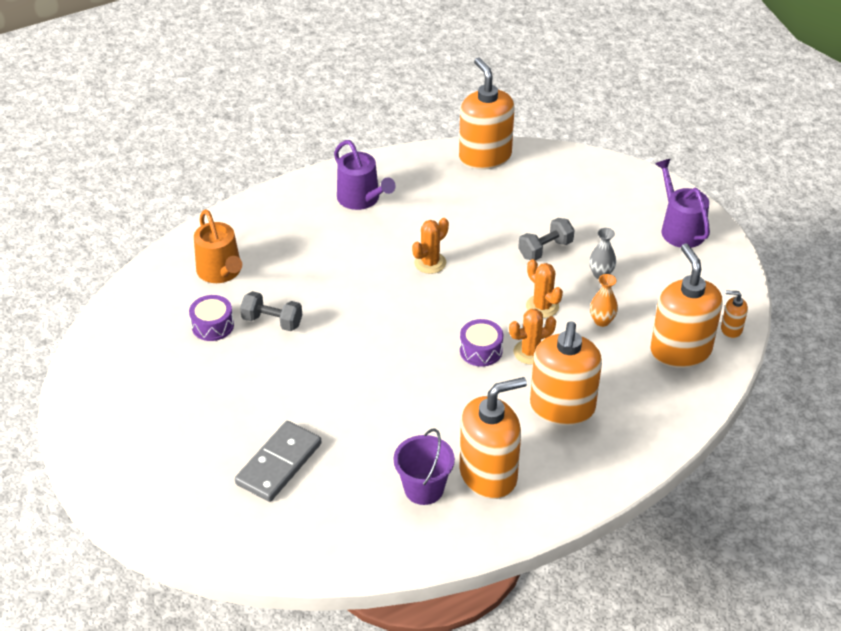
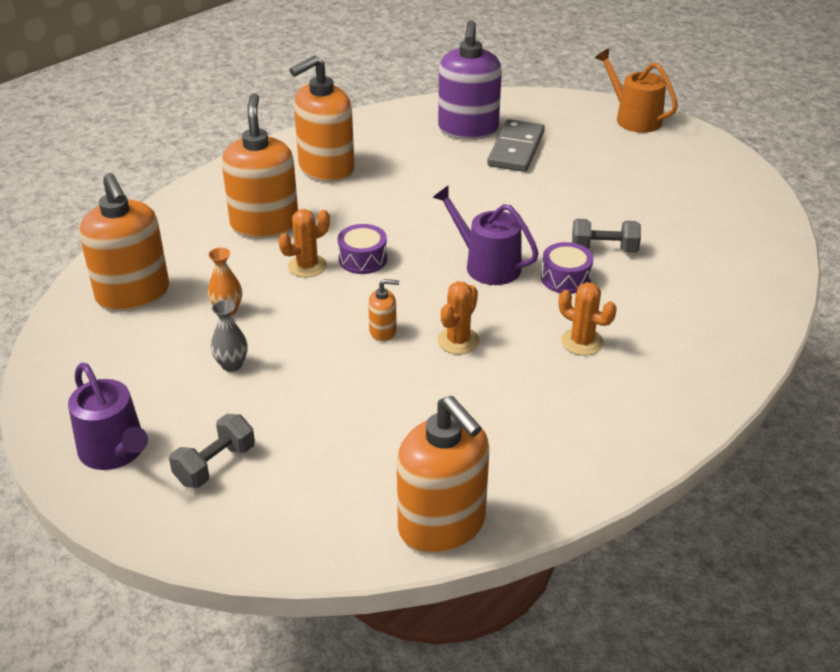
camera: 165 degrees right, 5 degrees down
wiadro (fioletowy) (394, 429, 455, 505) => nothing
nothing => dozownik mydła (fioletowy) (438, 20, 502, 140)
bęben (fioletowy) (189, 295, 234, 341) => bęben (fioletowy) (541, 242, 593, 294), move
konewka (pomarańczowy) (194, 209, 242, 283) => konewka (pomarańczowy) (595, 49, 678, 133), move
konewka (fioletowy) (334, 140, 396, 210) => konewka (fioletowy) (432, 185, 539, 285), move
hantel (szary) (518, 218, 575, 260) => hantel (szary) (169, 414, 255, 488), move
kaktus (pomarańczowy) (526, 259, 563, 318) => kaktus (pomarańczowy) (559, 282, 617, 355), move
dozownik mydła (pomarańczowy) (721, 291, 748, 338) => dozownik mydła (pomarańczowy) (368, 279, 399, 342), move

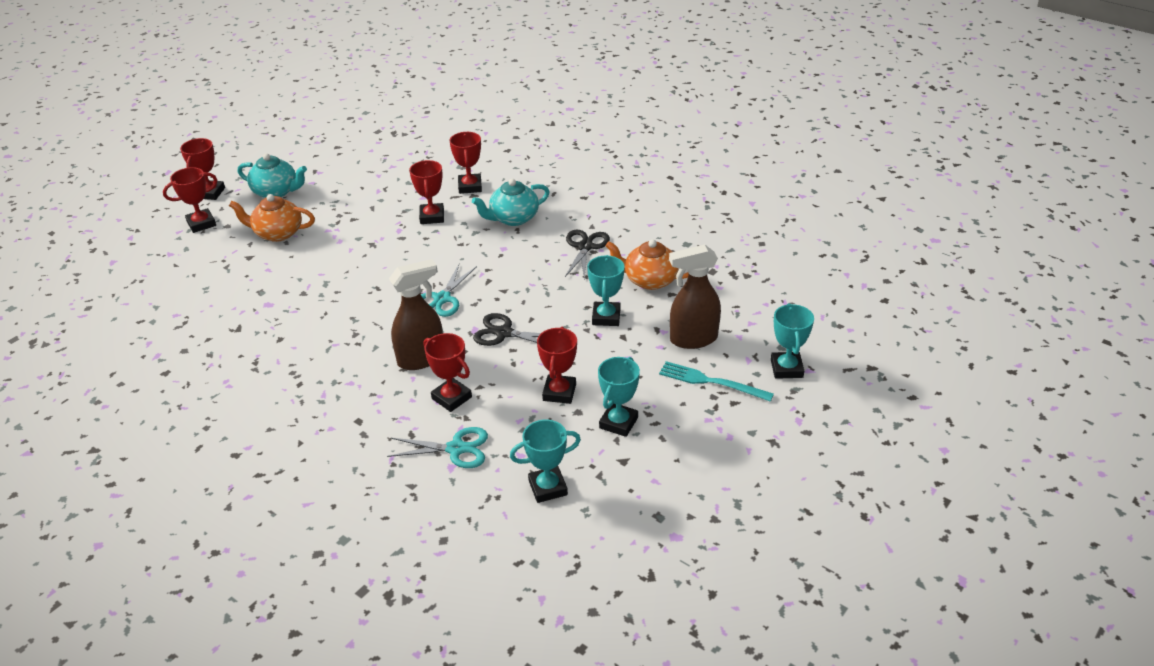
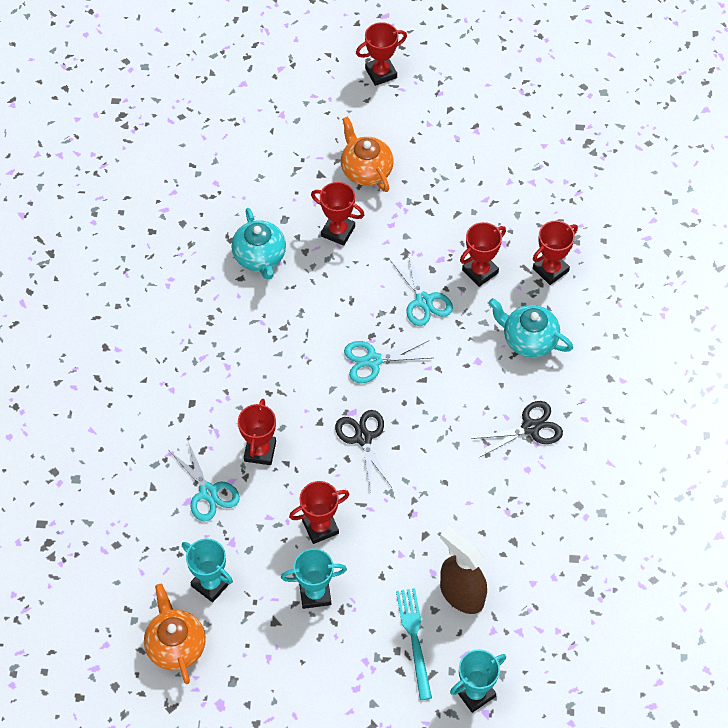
camera: 55 degrees right, 20 degrees up
spryskiwacz (brązowy) (389, 259, 443, 370) => nothing
puchar (turkusowy) (587, 255, 624, 326) => nothing
nothing => nożyczki (turkusowy) (389, 253, 453, 326)
puchar (czerwony) (163, 167, 217, 233) => puchar (czerwony) (311, 182, 364, 246), move
imbryk (turkusowy) (238, 153, 307, 198) => imbryk (turkusowy) (231, 208, 286, 280), move
imbryk (pomarańczowy) (606, 239, 689, 290) => imbryk (pomarańczowy) (144, 584, 206, 684), move

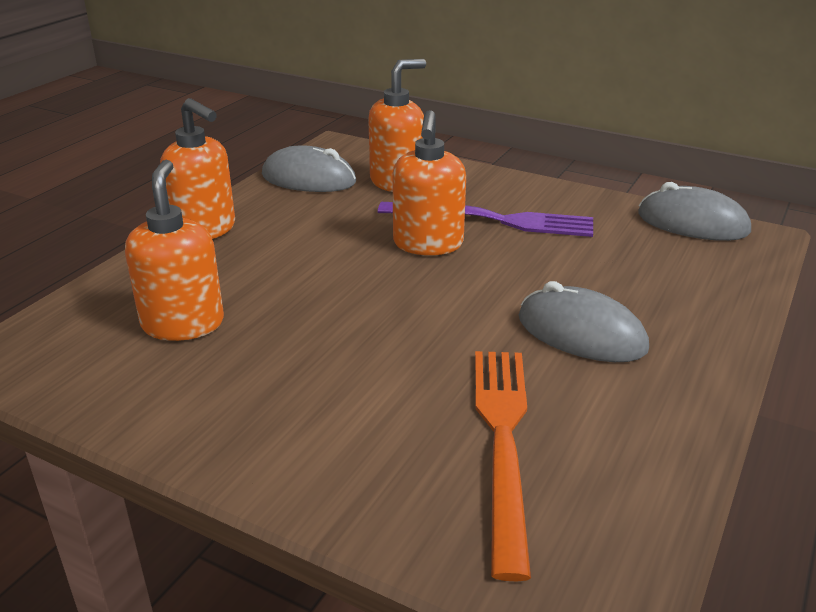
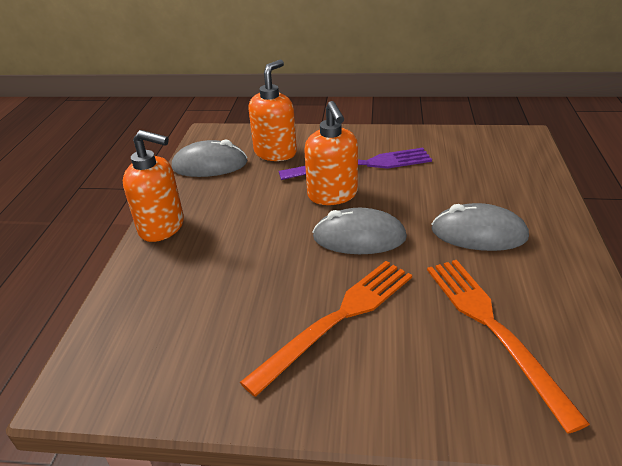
camera: 20 degrees left, 5 degrees up
dozownik mydła (pomarańczowy) (125, 160, 224, 341) => nothing
nothing => widelec (pomarańczowy) (240, 261, 412, 397)
myszka (szary) (638, 182, 751, 241) => myszka (szary) (312, 208, 407, 254), move

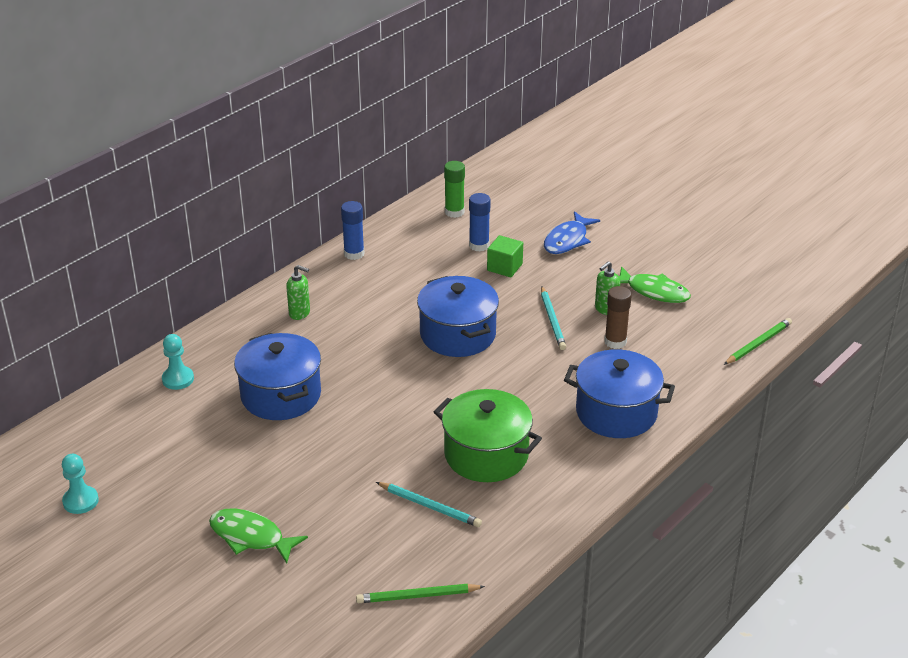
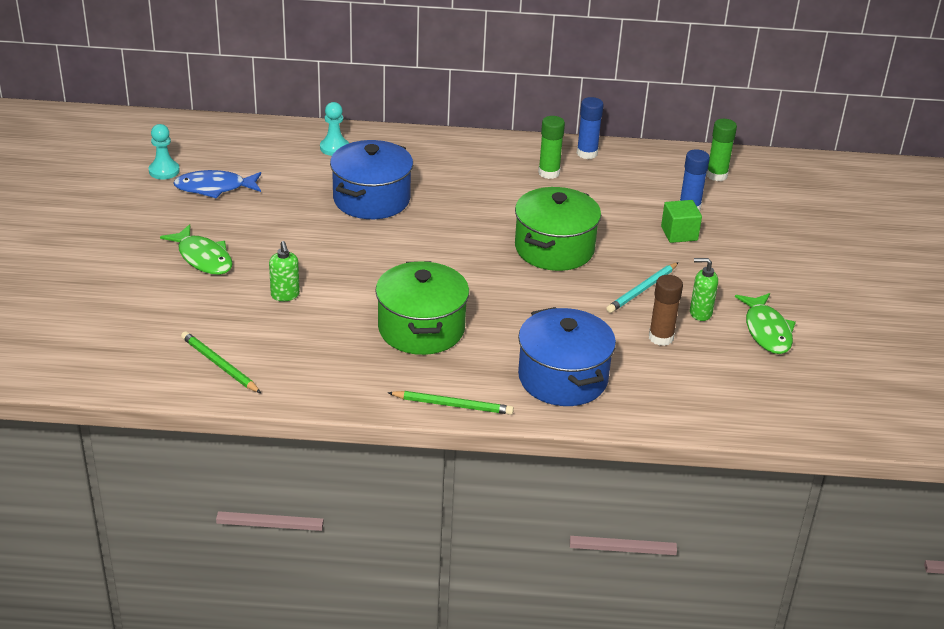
camera: 50 degrees right, 0 degrees up
ołówek (turkusowy) (376, 482, 482, 527) => nothing
nothing => klej w sztyfcie (zielony) (538, 116, 565, 179)
dozownik mydła (zielony) (286, 265, 310, 320) => dozownik mydła (zielony) (269, 241, 300, 301), move
ryba (niebieski) (544, 211, 600, 254) => ryba (niebieski) (173, 170, 261, 199), move
ołówek (zielony) (724, 318, 792, 365) => ołówek (zielony) (388, 391, 514, 415), move
garnek (niebieski) (417, 276, 499, 357) => garnek (zielony) (515, 187, 601, 271)
ryba (zielony) (209, 508, 308, 563) => ryba (zielony) (160, 224, 233, 275), 150 degrees clockwise

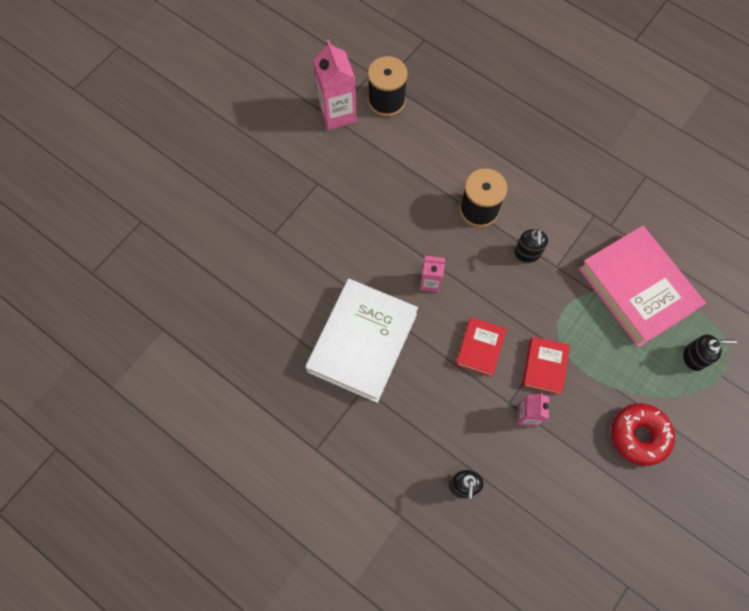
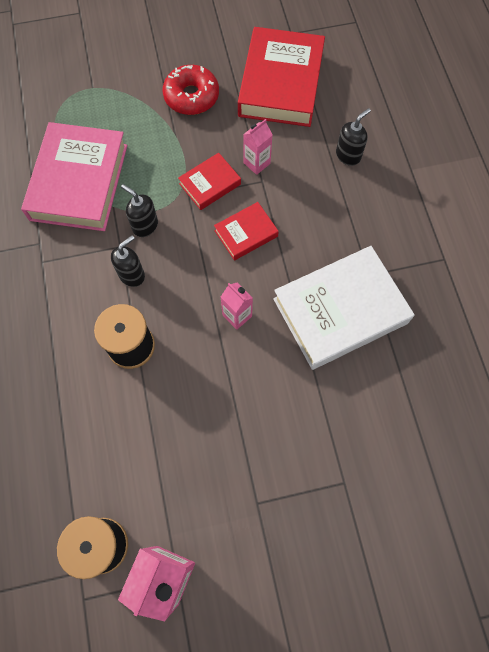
camera: 140 degrees left, 0 degrees up
nothing => książka (czerwony) (238, 27, 325, 127)
dozownik mydła (czarny) (683, 334, 737, 371) => dozownik mydła (czarny) (121, 184, 158, 237), move

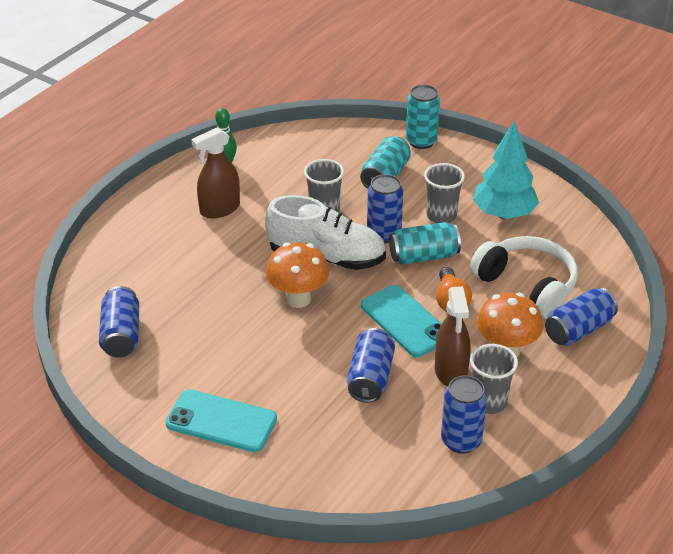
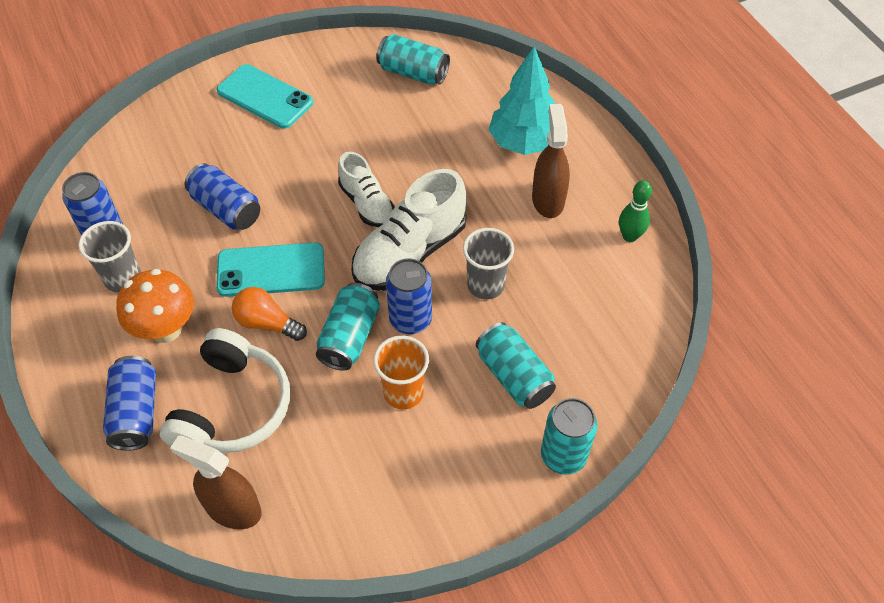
camera: 120 degrees right, 15 degrees up
spryskiwacz (brązowy) (435, 286, 470, 387) => spryskiwacz (brązowy) (170, 436, 262, 529), move
drzewko (turkusowy) (473, 120, 539, 219) => drzewko (turkusowy) (488, 47, 556, 155), move
grzyb (pomarańczowy) (266, 242, 329, 308) => but (biały) (338, 152, 395, 227)
puszka (niebieski) (99, 286, 139, 357) => puszka (turkusowy) (376, 34, 450, 85)
szklanka (szary) (424, 163, 465, 223) => szklanka (pomarańczowy) (374, 336, 429, 410)
telefon (turkusowy) (165, 389, 277, 452) => telefon (turkusowy) (216, 64, 313, 129), 75 degrees clockwise
słuchawki (biały) (470, 236, 578, 319) => słuchawki (biały) (159, 328, 290, 453), 60 degrees counterclockwise

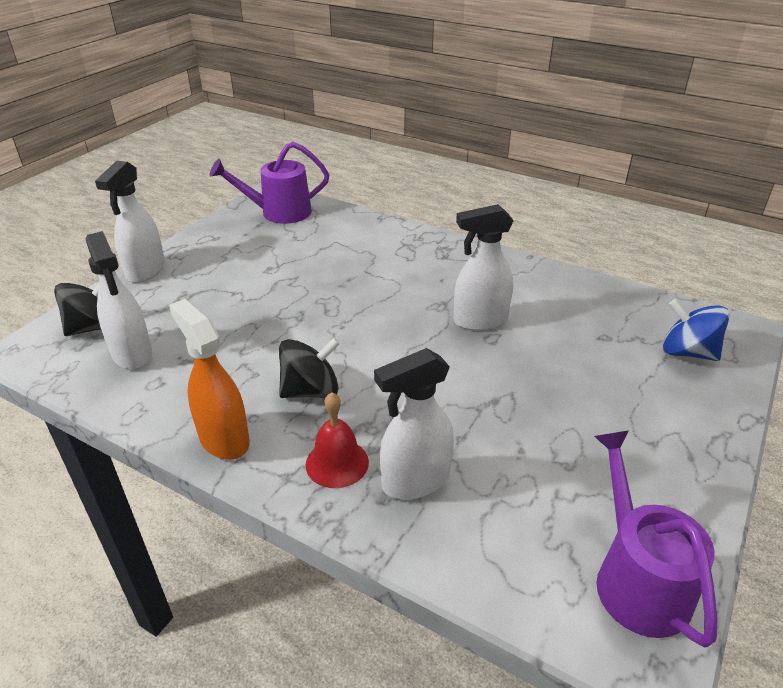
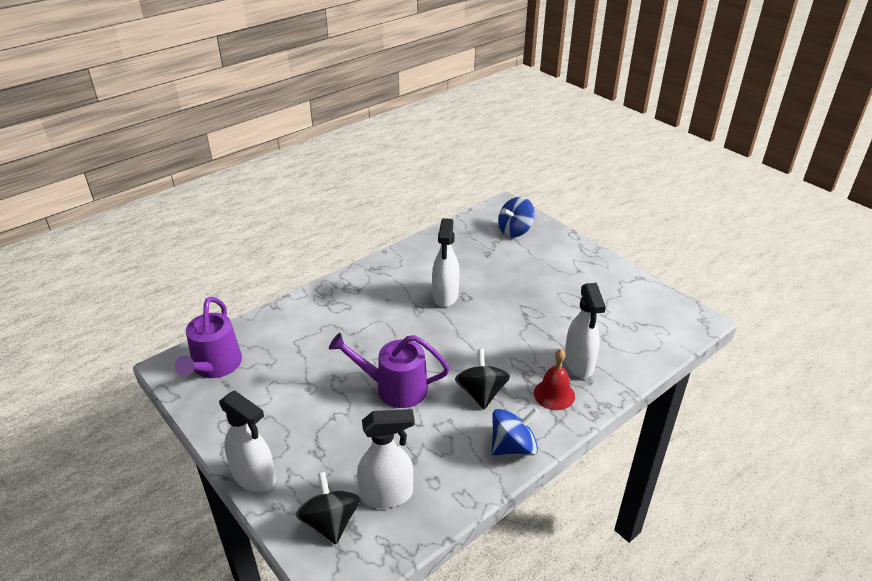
camera: 70 degrees left, 0 degrees up
konewka (fioletowy) (594, 430, 718, 647) => konewka (fioletowy) (329, 333, 450, 408), move
spryskiwacz (pomarańczowy) (169, 299, 250, 460) => bączek (niebieski) (491, 408, 540, 456)

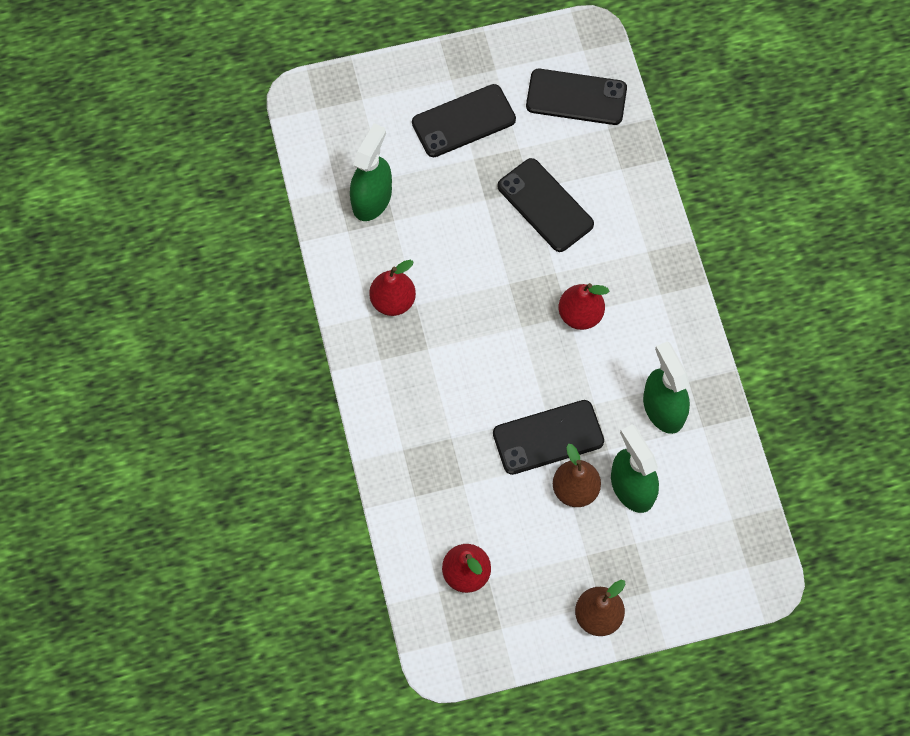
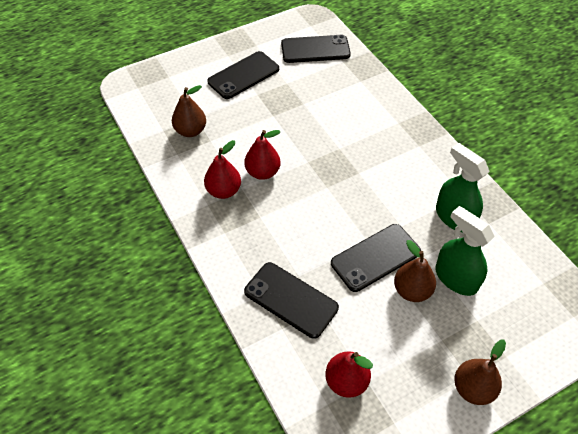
camera: 15 degrees left, 15 degrees down
telefon (czarny) (498, 158, 594, 252) => telefon (czarny) (244, 262, 339, 339), move
gruszka (czerwony) (558, 283, 610, 330) => gruszka (czerwony) (244, 130, 281, 180), move
spryskiwacz (zielony) (350, 123, 392, 221) => gruszka (brązowy) (172, 85, 206, 137)

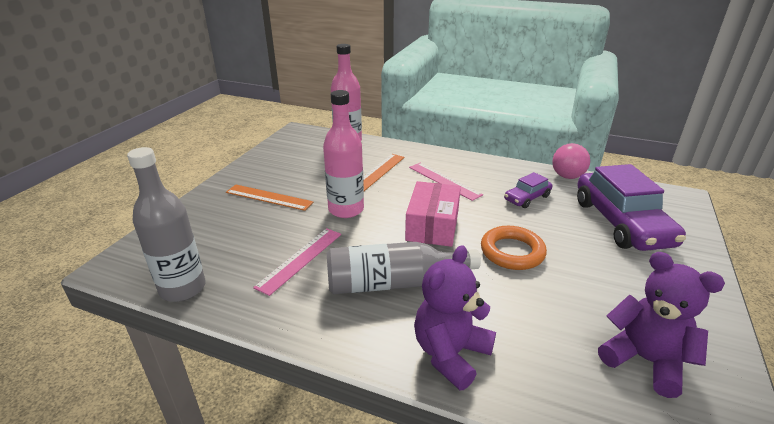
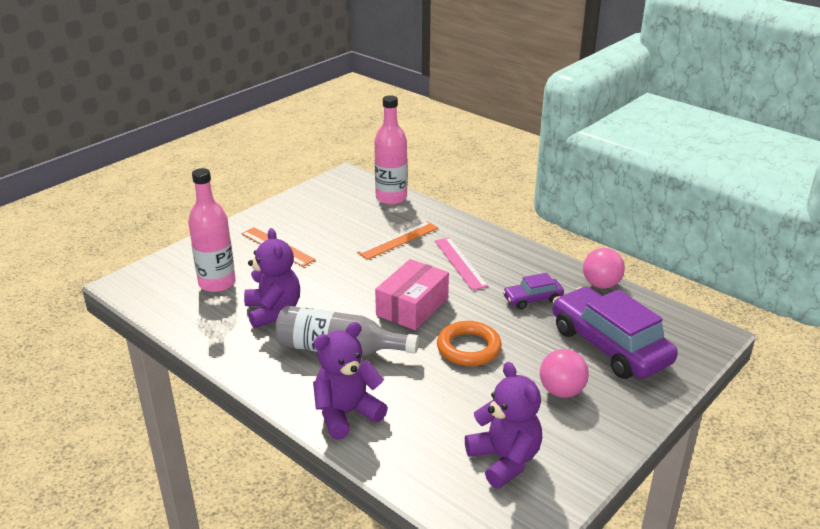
camera: 20 degrees right, 0 degrees up
butelka (szary) (127, 147, 206, 302) => nothing
nothing => piłka (różowy) (540, 349, 589, 398)
butelka (różowy) (323, 90, 364, 218) => butelka (różowy) (188, 168, 236, 292), move
linijka (różowy) (253, 228, 341, 296) => miś (fioletowy) (244, 228, 300, 328)
samochód (fioletowy) (577, 164, 686, 251) => samochód (fioletowy) (553, 287, 678, 379), 135 degrees clockwise

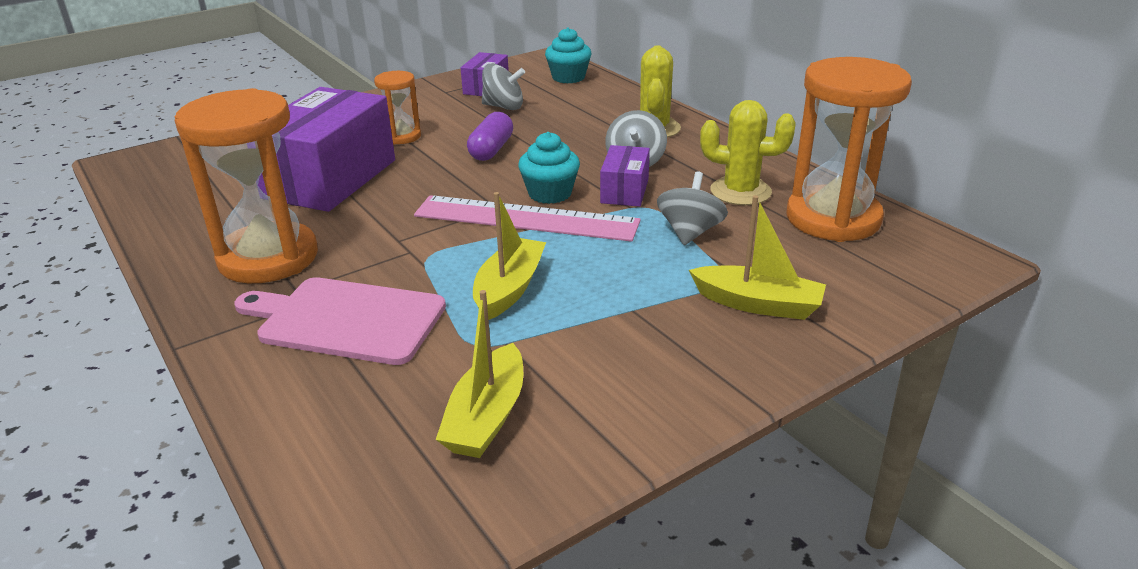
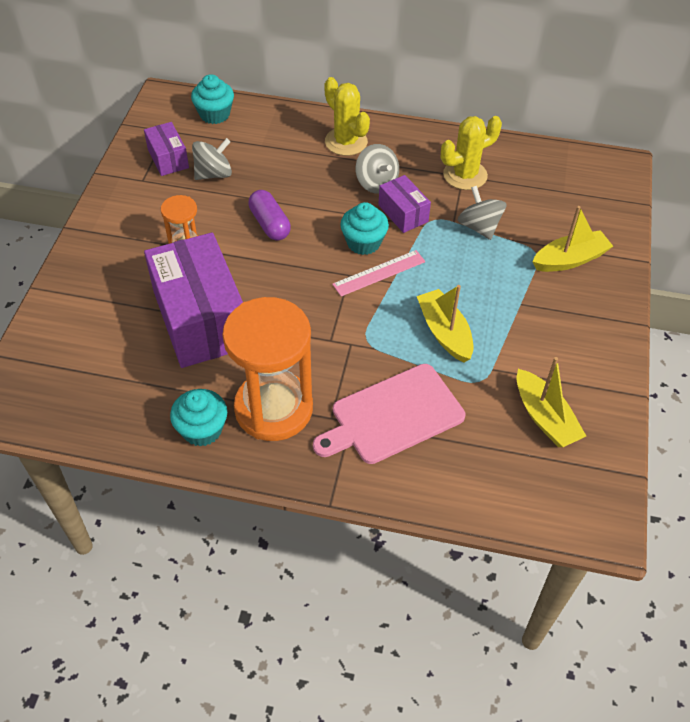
camera: 45 degrees left, 20 degrees up
klepsydra (pomarańczowy) (786, 57, 912, 242) => nothing
nothing => muffinka (turkusowy) (170, 389, 227, 447)
linijka (różowy) (414, 195, 641, 242) => linijka (różowy) (332, 250, 426, 297), x0.57

